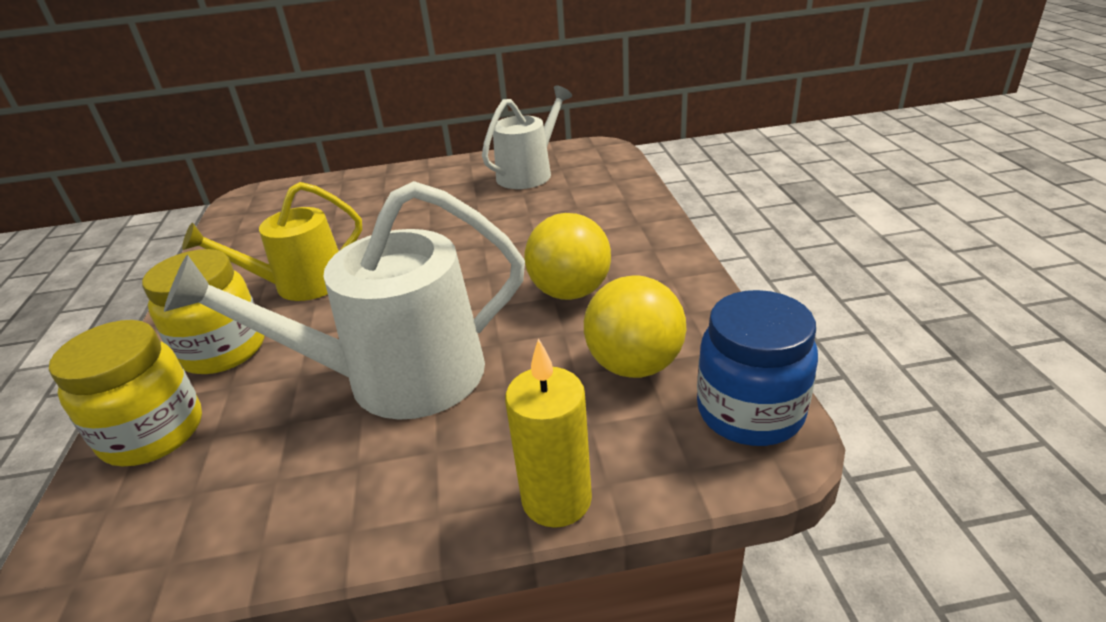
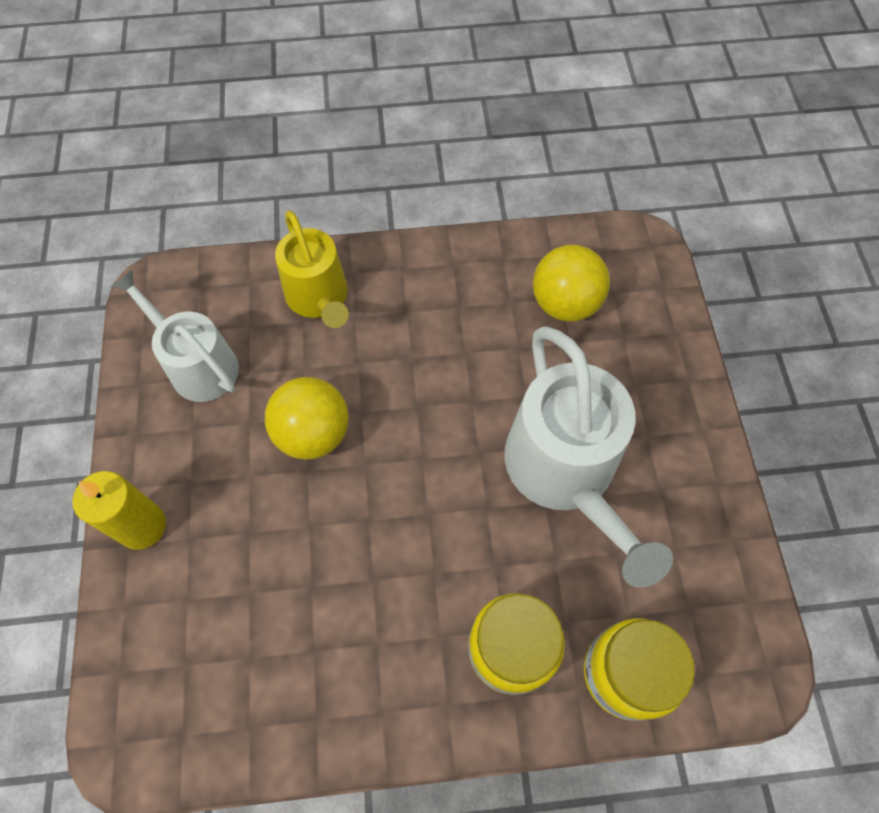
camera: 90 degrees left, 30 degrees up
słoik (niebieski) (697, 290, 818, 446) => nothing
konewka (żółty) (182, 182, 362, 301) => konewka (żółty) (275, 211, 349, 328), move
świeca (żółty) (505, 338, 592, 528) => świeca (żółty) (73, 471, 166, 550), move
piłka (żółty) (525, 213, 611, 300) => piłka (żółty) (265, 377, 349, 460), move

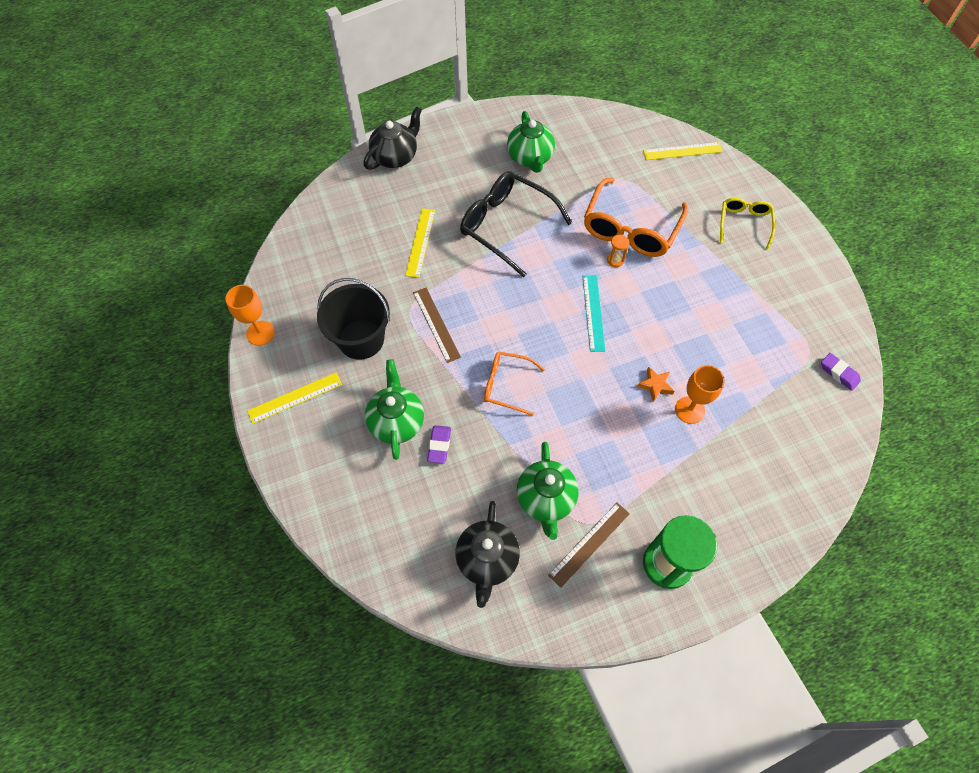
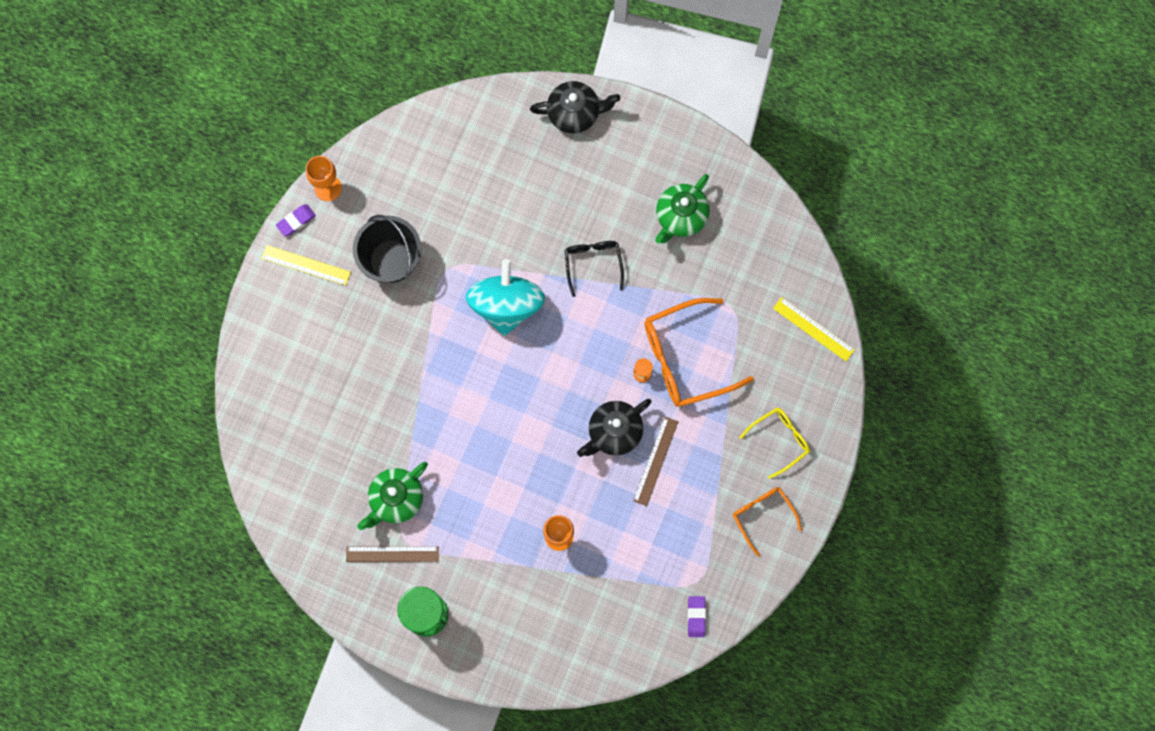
camera: 45 degrees right, 15 degrees up
imbryk (zielony) (365, 359, 424, 460) => nothing
linijka (żółty) (405, 208, 435, 278) => nothing
linijka (turkusowy) (583, 275, 605, 352) => nothing
gwiazda (pomarańczowy) (637, 367, 674, 401) => nothing
nothing => bączek (turkusowy) (466, 259, 545, 336)
linijka (brązowy) (413, 288, 461, 363) => linijka (brązowy) (633, 416, 678, 506), move
gumka do mazania (fioletowy) (427, 425, 451, 463) => gumka do mazania (fioletowy) (276, 204, 316, 237), move
imbryk (czarny) (455, 501, 520, 608) => imbryk (czarny) (577, 399, 652, 457), move
okulary (pomarańczowy) (484, 352, 545, 416) => okulary (pomarańczowy) (733, 487, 802, 556), move
okulary (czarny) (460, 171, 572, 277) => okulary (czarny) (565, 241, 624, 297), x0.57

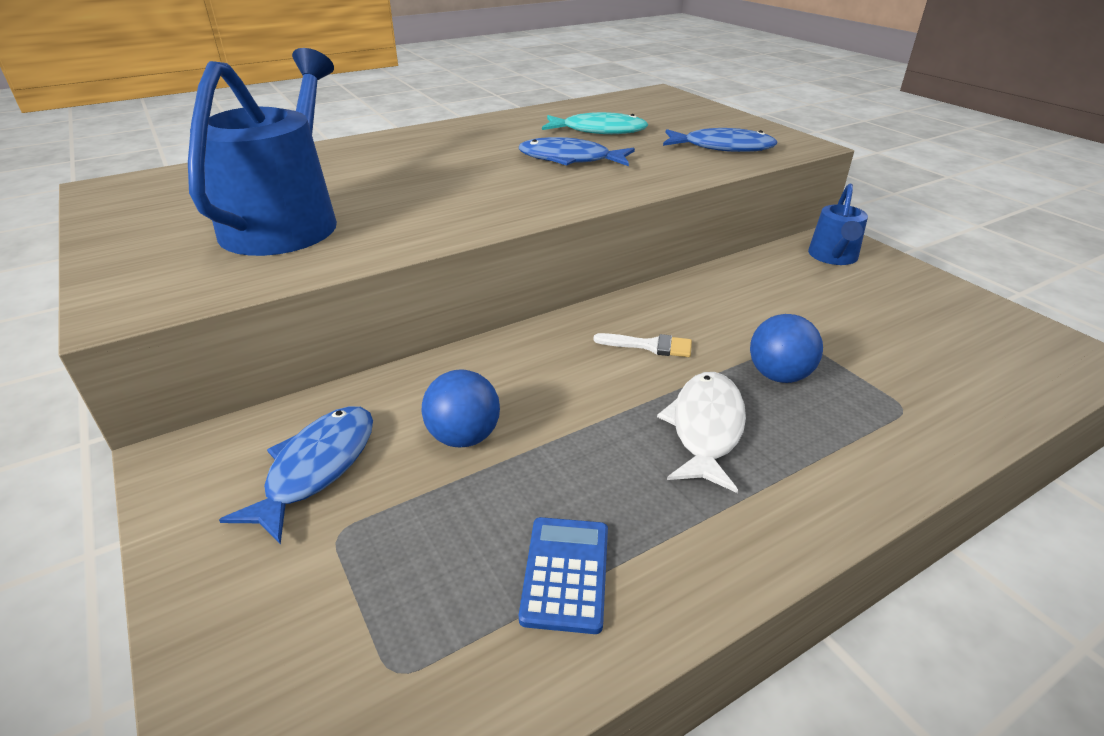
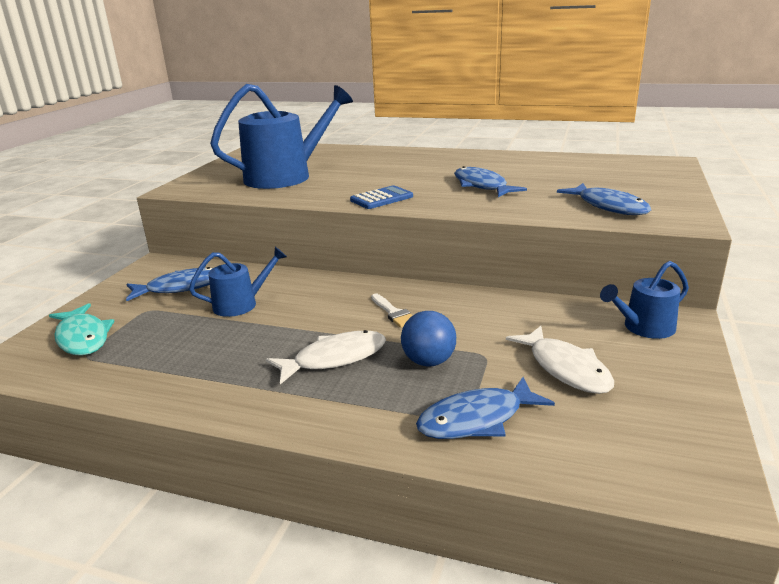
camera: 50 degrees right, 10 degrees down
nothing => ryba (niebieski) (416, 377, 555, 439)
nothing => ryba (biały) (506, 326, 614, 394)
kalkulator (niebieski) (519, 517, 608, 634) => kalkulator (niebieski) (350, 185, 413, 209), move
ryba (turkusowy) (542, 112, 648, 134) => ryba (turkusowy) (49, 303, 115, 356), move
piłka (niebieski) (422, 370, 500, 447) => konewka (niebieski) (189, 247, 287, 317)

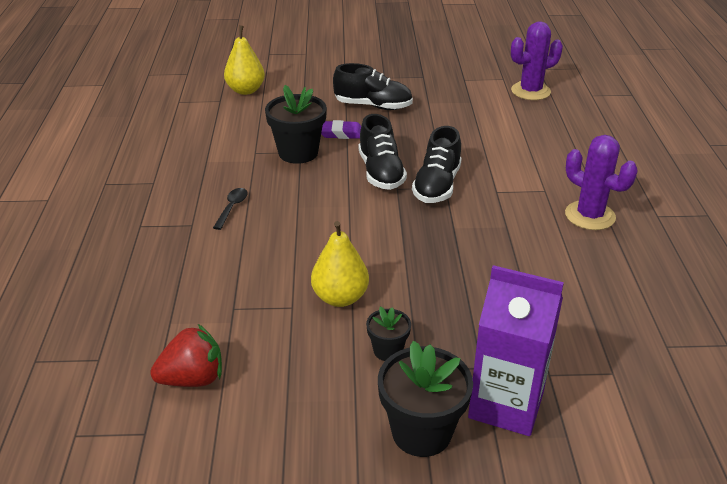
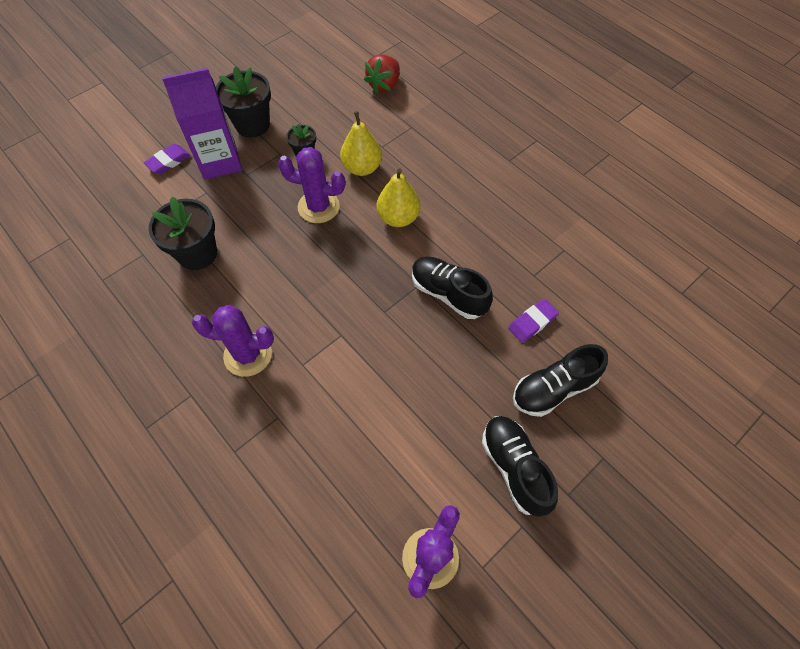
camera: 140 degrees right, 25 degrees up
łyżka (czarny) (213, 188, 248, 230) => nothing
nothing => gumka do mazania (fioletowy) (144, 144, 191, 174)
nothing => kaktus (fioletowy) (278, 147, 345, 223)
gruszka (żółty) (224, 25, 265, 95) => gruszka (żółty) (376, 168, 420, 227), move
doniczka (czarny) (265, 85, 327, 164) => doniczka (czarny) (149, 197, 217, 270), move
but (czarny) (412, 126, 462, 203) => but (czarny) (482, 416, 558, 517), move

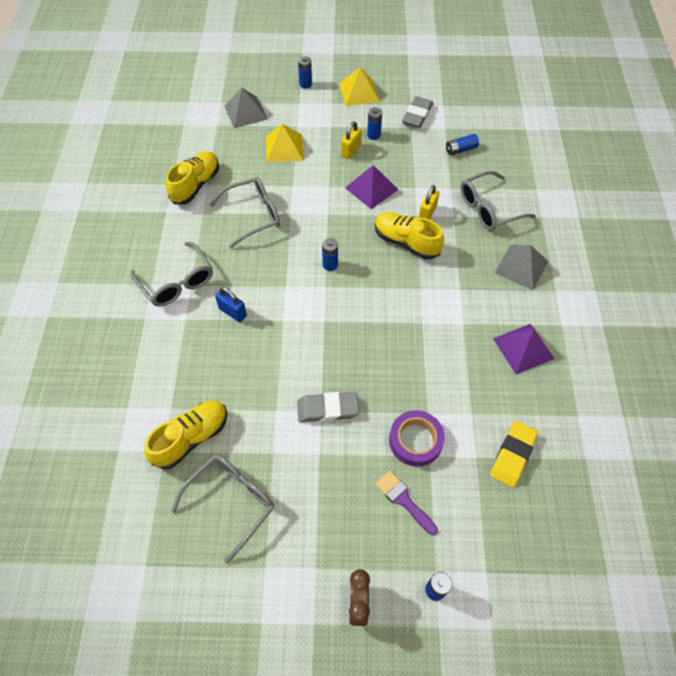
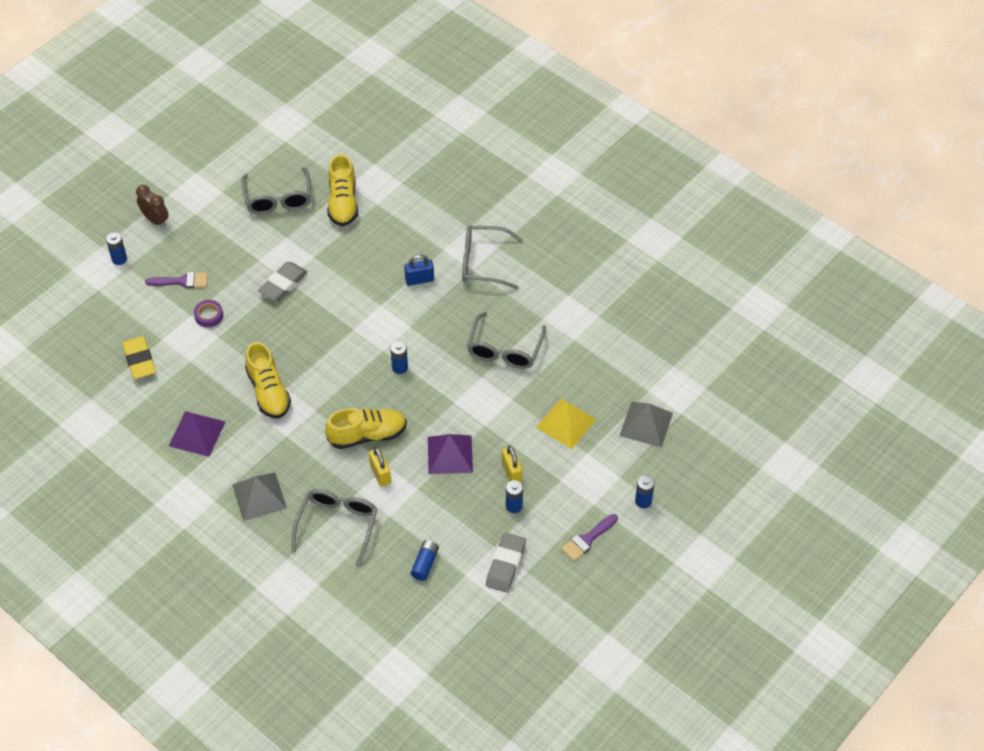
camera: 130 degrees right, 5 degrees down
but (żółty) (166, 151, 219, 204) => but (żółty) (245, 342, 291, 418), move
piramida (żółty) (339, 68, 380, 106) => pędzel (fioletowy) (561, 514, 618, 561)
gumka do mazania (szary) (402, 96, 433, 128) => gumka do mazania (szary) (486, 533, 526, 593), 45 degrees clockwise
taśma klejąca (fioletowy) (389, 410, 445, 467) => taśma klejąca (fioletowy) (194, 300, 223, 327), x0.61

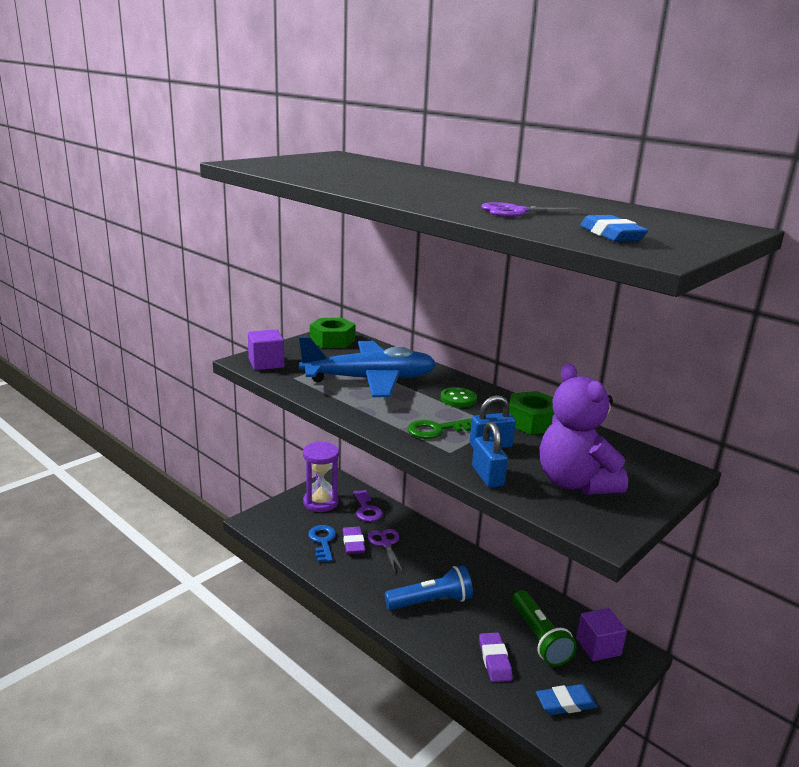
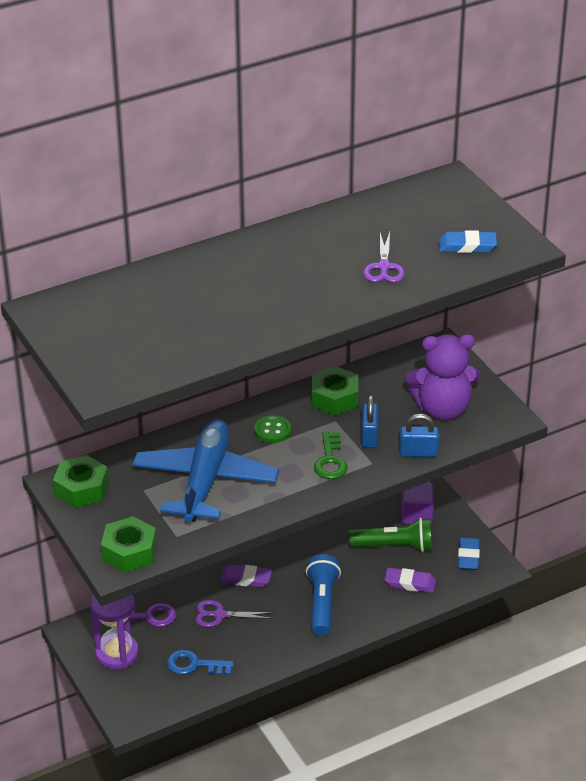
camera: 70 degrees left, 15 degrees up
gumka do mazania (fioletowy) (342, 527, 365, 554) => gumka do mazania (fioletowy) (220, 564, 272, 587), move
sześcian (fioletowy) (248, 329, 285, 370) => nakrętka (zielony) (101, 516, 157, 573)

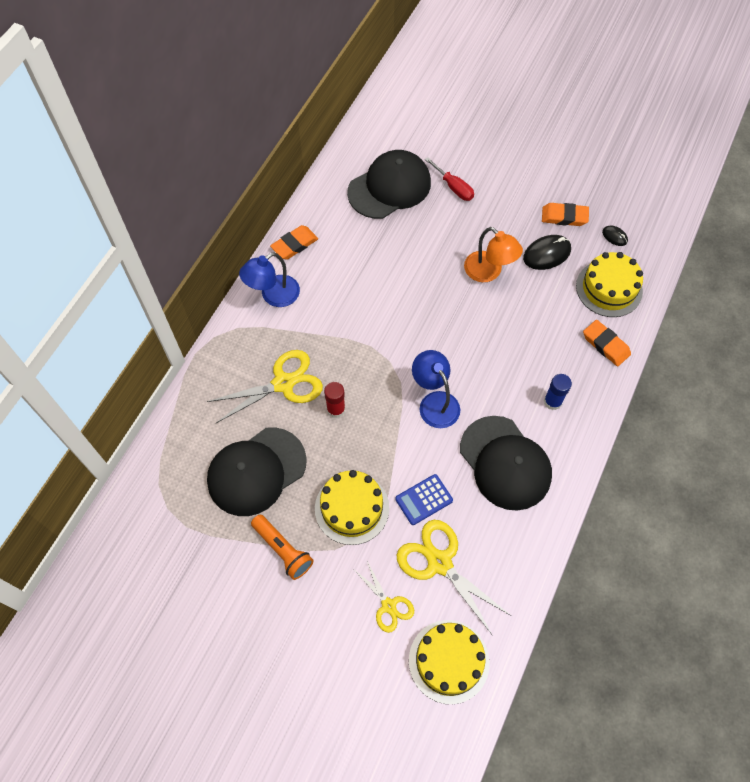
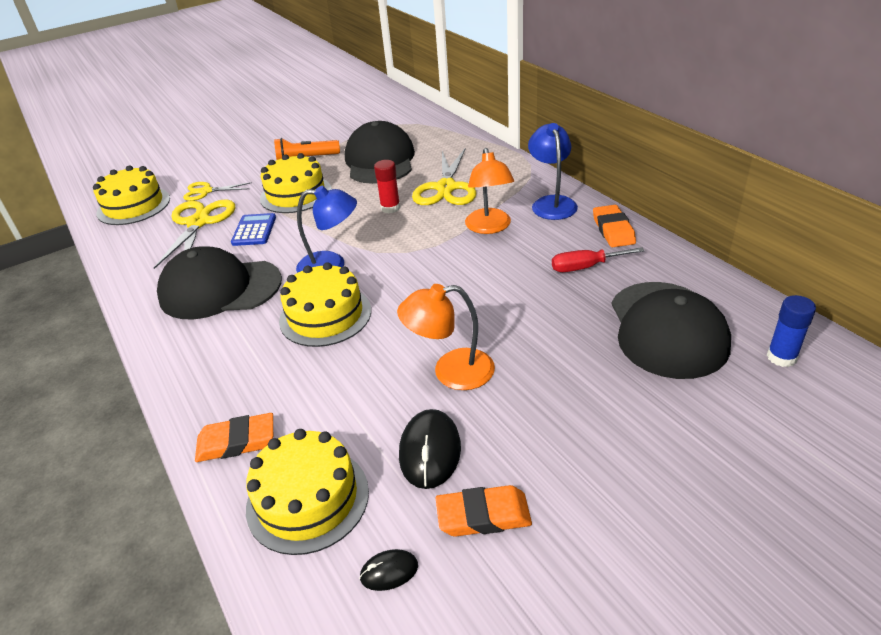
camera: 125 degrees right, 25 degrees down
nothing => tort (żółty) (279, 262, 371, 347)
nothing => lampka (pomarańczowy) (465, 148, 514, 234)
śrubokręt (czerwony) (425, 157, 474, 201) => śrubokręt (czerwony) (552, 247, 645, 272), move
klej w sztyfcie (niebieski) (544, 374, 572, 410) => klej w sztyfcie (niebieski) (767, 295, 816, 367), move
nożyczki (żółty) (397, 520, 511, 634) => nożyczki (żółty) (154, 200, 235, 269), 75 degrees counterclockwise
gumka do mazania (pomarańczowy) (542, 203, 589, 226) => gumka do mazania (pomarańczowy) (436, 485, 532, 537), 45 degrees clockwise

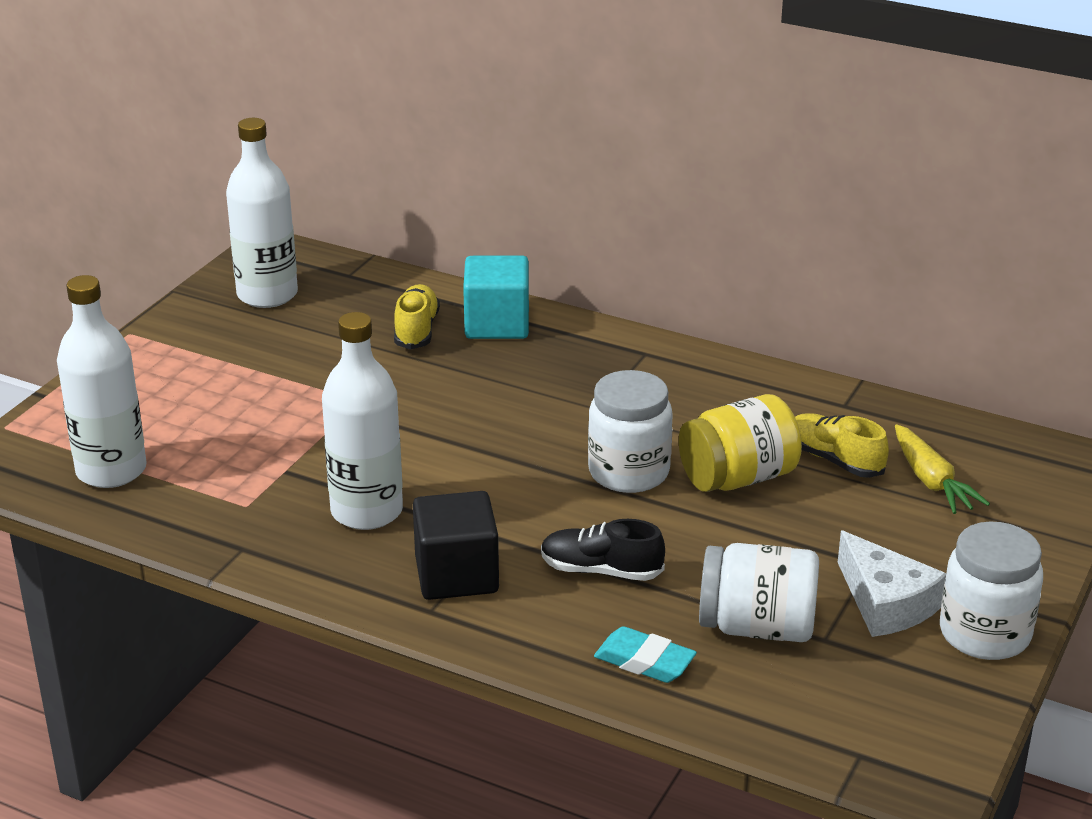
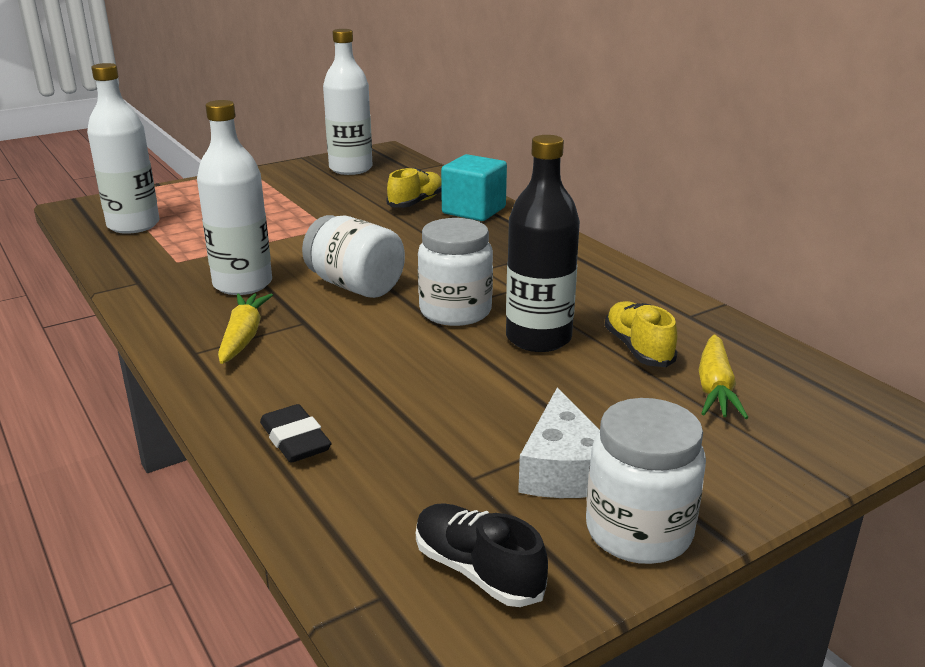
camera: 30 degrees right, 5 degrees down
but (czarny) (541, 519, 665, 581) => but (czarny) (416, 503, 548, 607), move
słoik (biały) (699, 543, 819, 642) => słoik (biały) (302, 215, 405, 298), move
sześcian (czarny) (413, 491, 499, 600) => marchewka (żółty) (218, 294, 273, 364)
słoik (żółty) (679, 394, 802, 492) => butelka (czarny) (506, 135, 580, 352)
gumka do mazania (turkusowy) (594, 626, 697, 683) => gumka do mazania (czarny) (260, 404, 331, 463)

